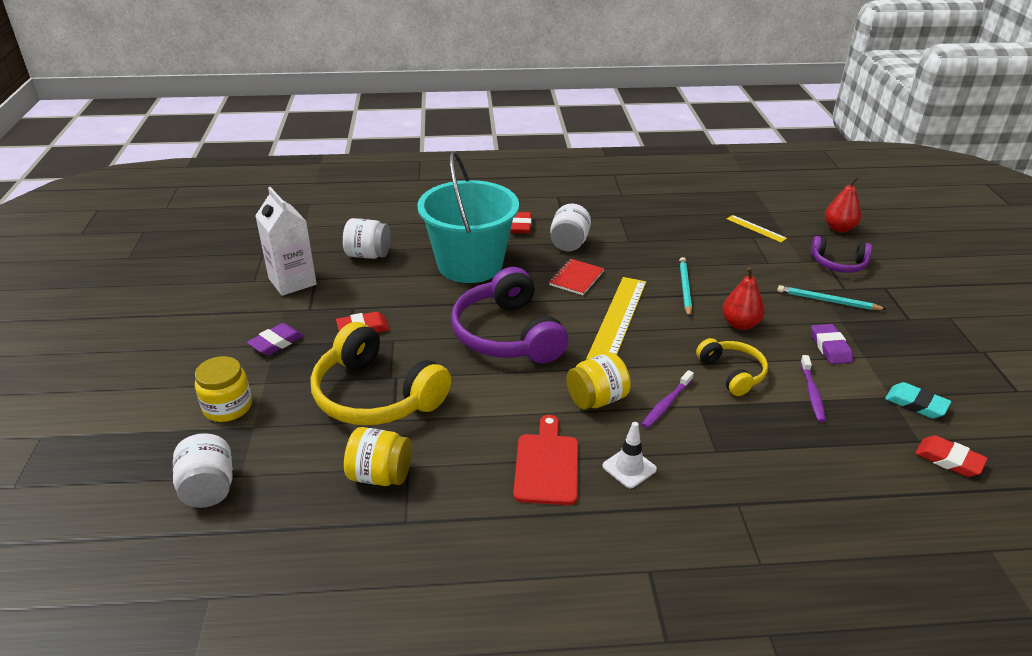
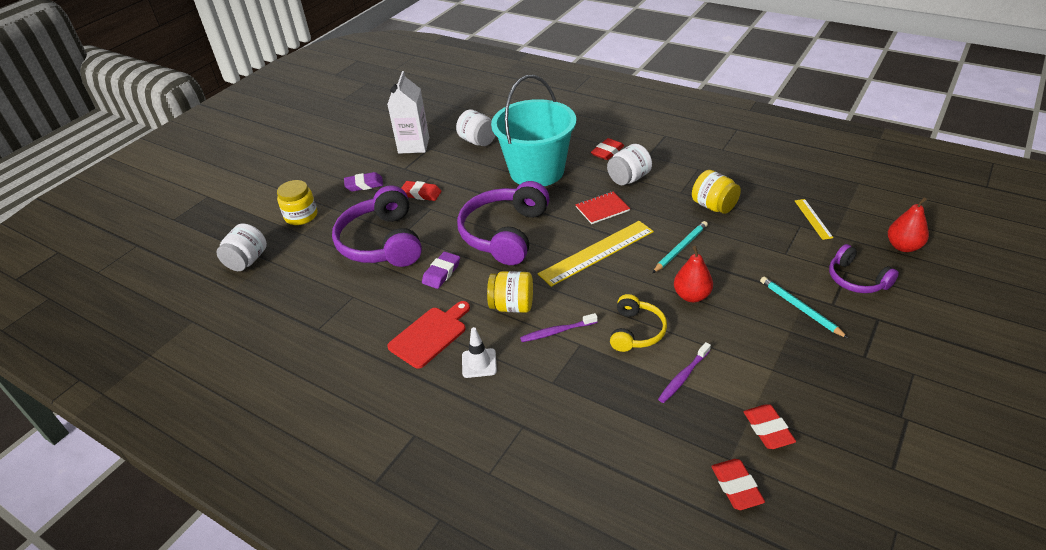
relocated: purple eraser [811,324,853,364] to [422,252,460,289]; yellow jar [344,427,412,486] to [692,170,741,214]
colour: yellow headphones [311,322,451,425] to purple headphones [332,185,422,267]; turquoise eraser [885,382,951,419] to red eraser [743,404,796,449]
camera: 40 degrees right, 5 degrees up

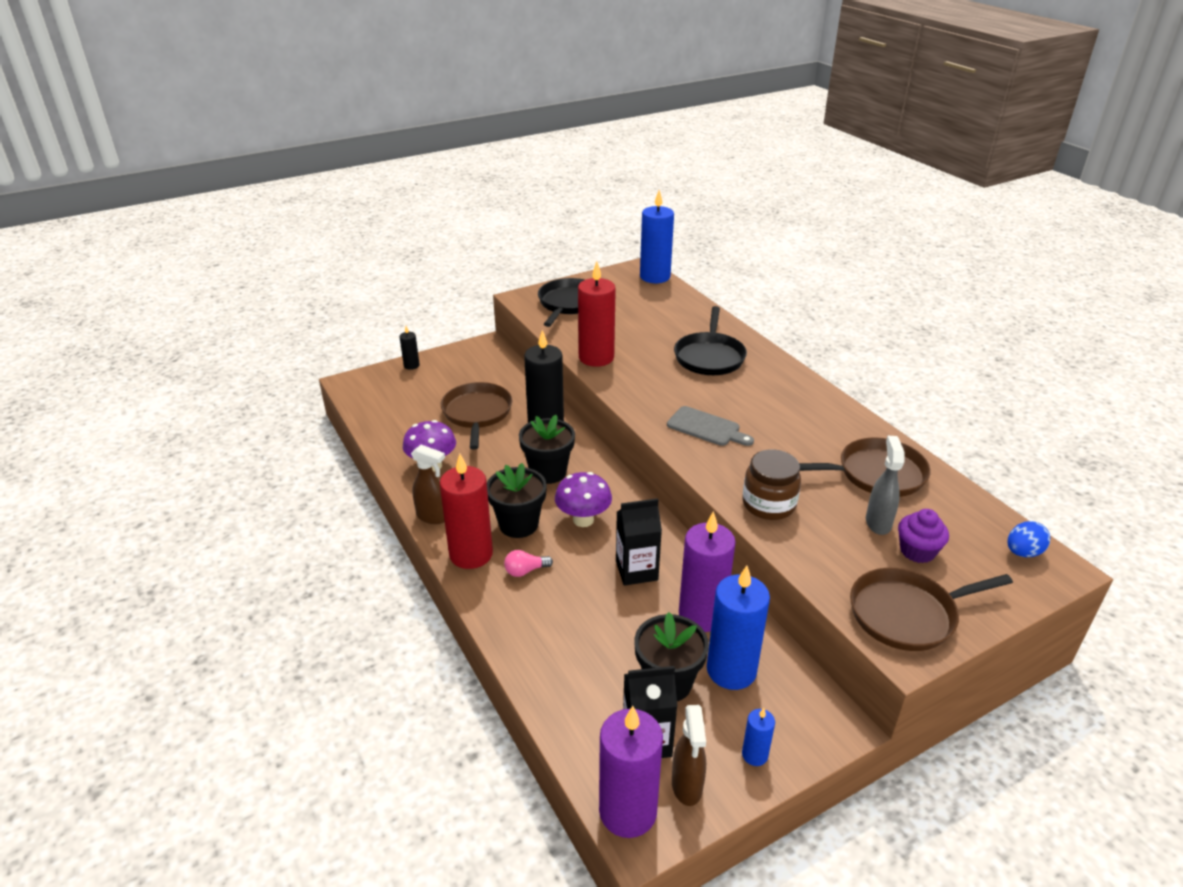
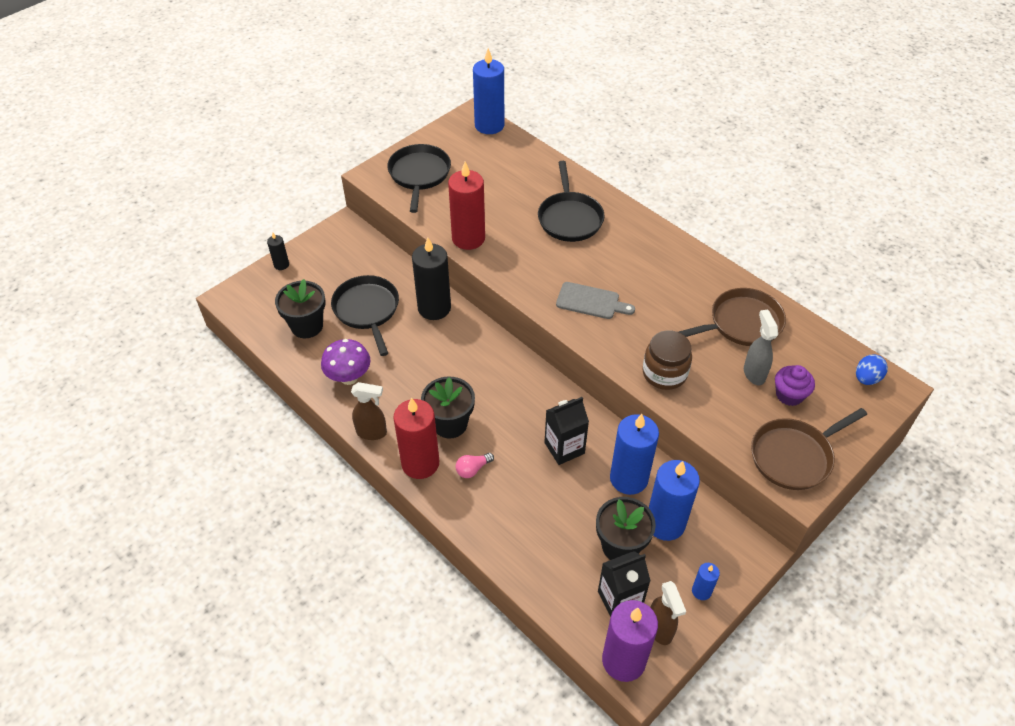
missing: purple mushroom [555,472,612,527]
relocated: black flower pot [519,415,575,484] to [275,279,326,338]
colour: brown pan [441,382,512,450] to black pan [331,275,399,356]; purple candle [679,511,736,632] to blue candle [610,414,659,495]
camera: 15 degrees left, 15 degrees up

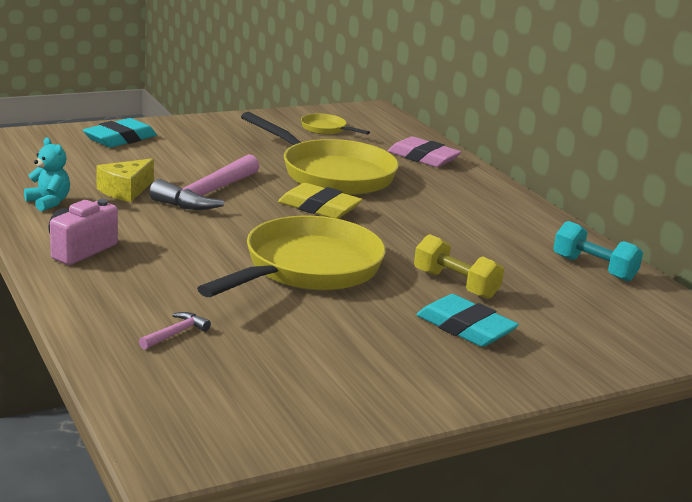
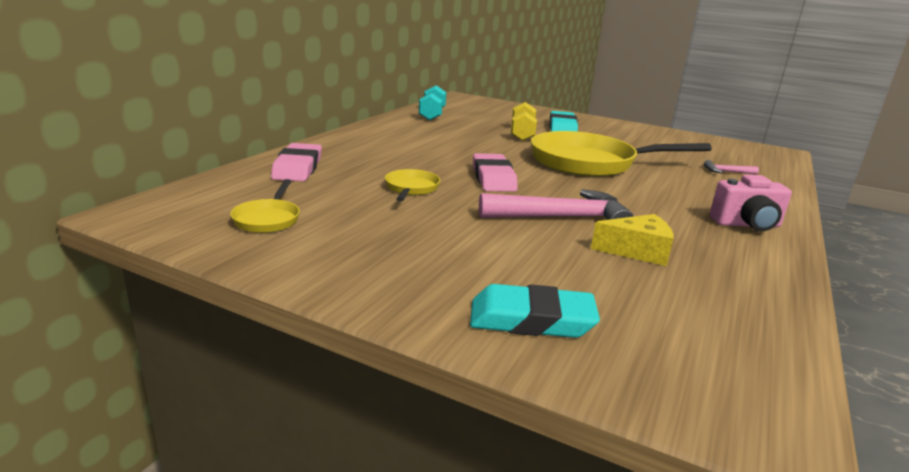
missing: turquoise teddy bear [24,138,70,211]
colour: yellow eraser [278,183,363,219] to pink eraser [473,153,518,192]
size: yellow pan [241,112,399,195] = [385,169,440,201] x0.45
camera: 125 degrees left, 0 degrees up

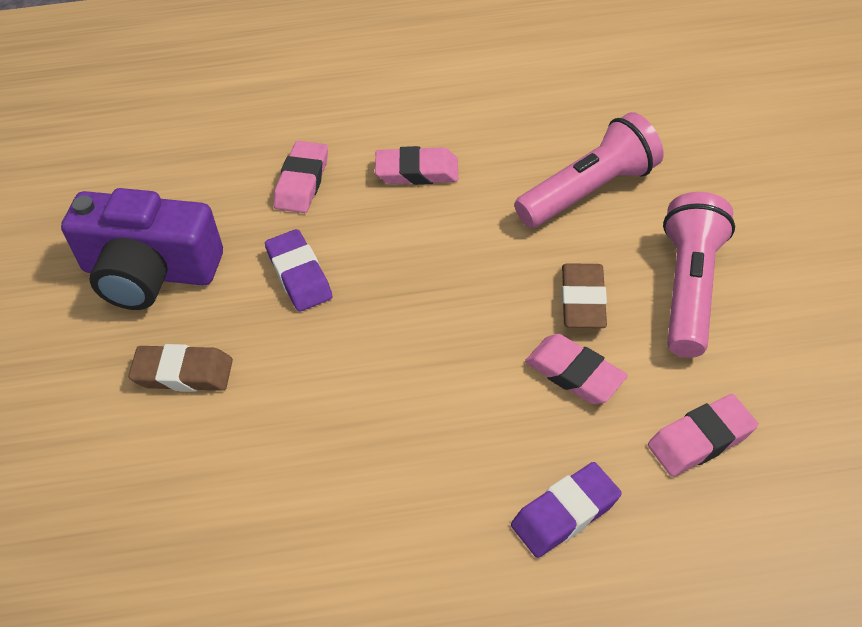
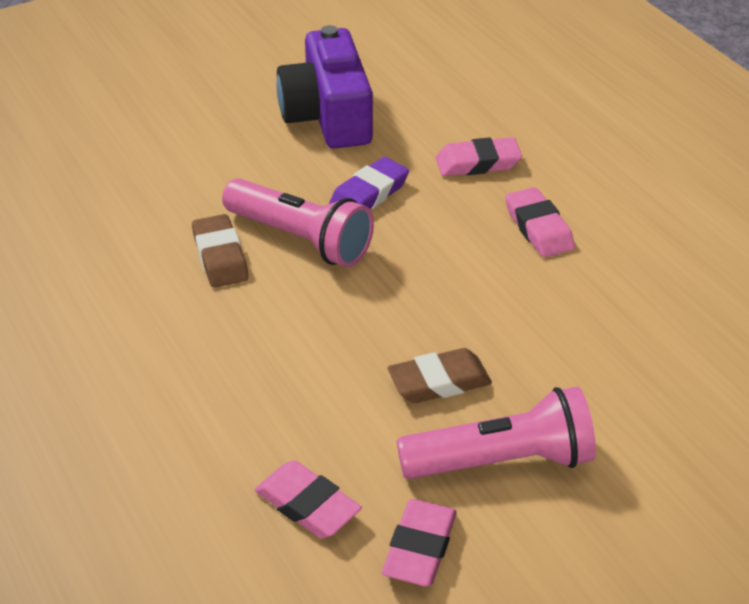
missing: purple eraser [511,462,622,558]
relocated: pink flashlight [514,112,664,228] to [222,178,374,267]; pink eraser [525,334,628,404] to [382,499,457,587]; brown eraser [128,344,233,392] to [192,214,249,288]
camera: 65 degrees right, 10 degrees down

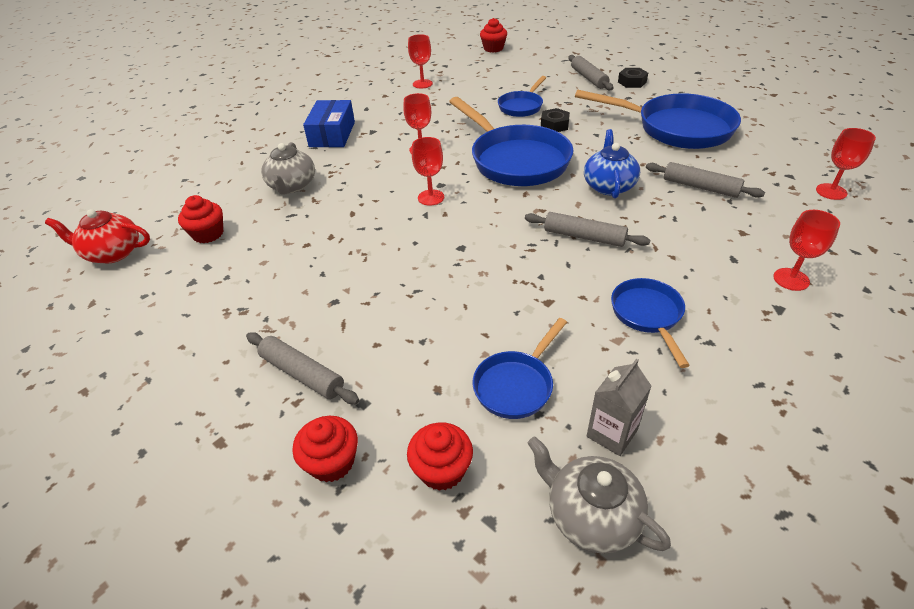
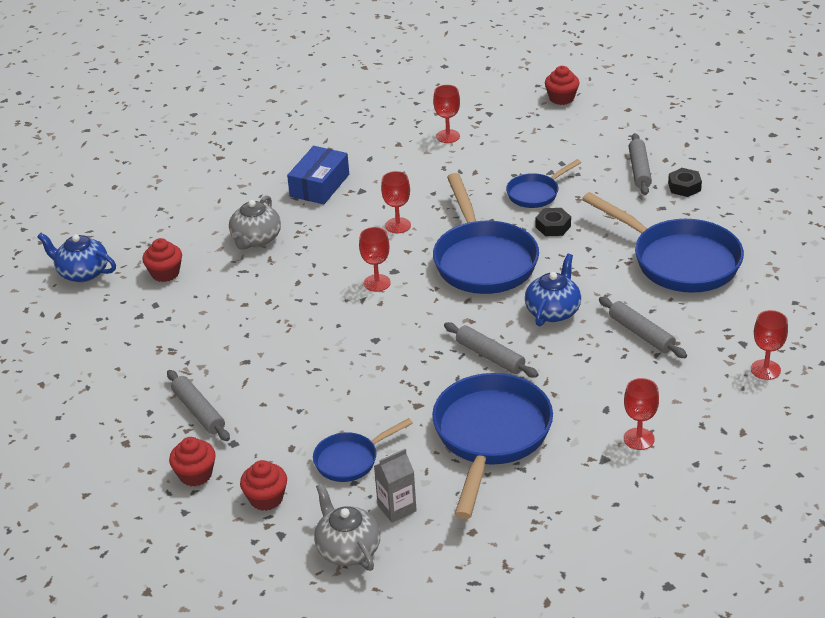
colour: red teapot [45,209,150,263] to blue teapot [37,233,116,282]
size: blue pan [611,278,690,368] = [432,373,553,519] x1.91
camera: 20 degrees right, 5 degrees down

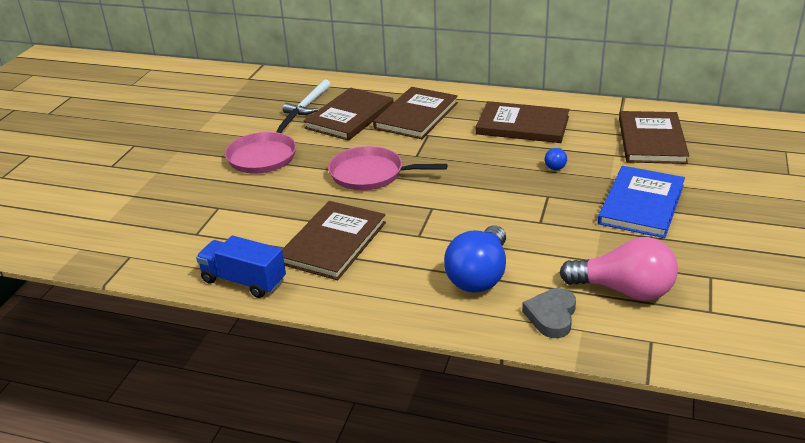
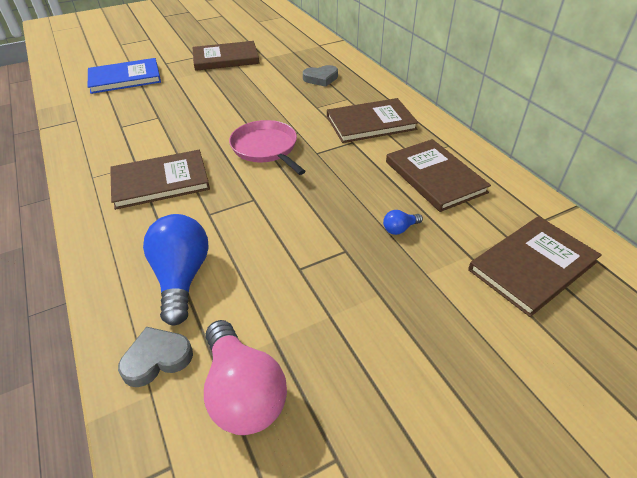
missing: pink pan [225,109,299,174]; blue truck [196,236,286,298]
relocated: brown book [304,88,394,141] to [192,41,259,71]; blue book [598,166,685,238] to [88,58,161,94]
exchanged: white hammer [283,79,331,115] to grey heart [303,65,338,87]
spun: blue light bulb [444,226,506,293] = [143,214,209,326] 105 degrees clockwise
camera: 45 degrees right, 10 degrees up

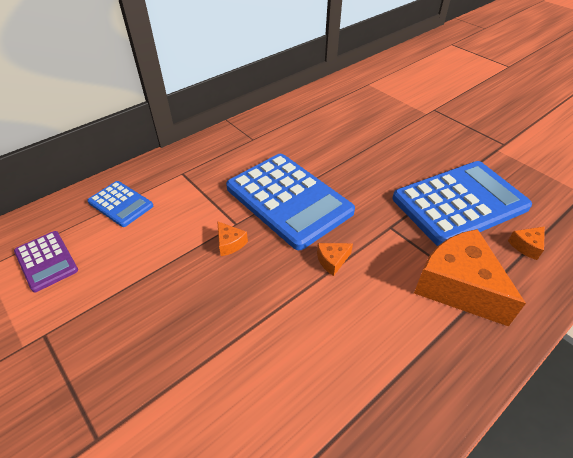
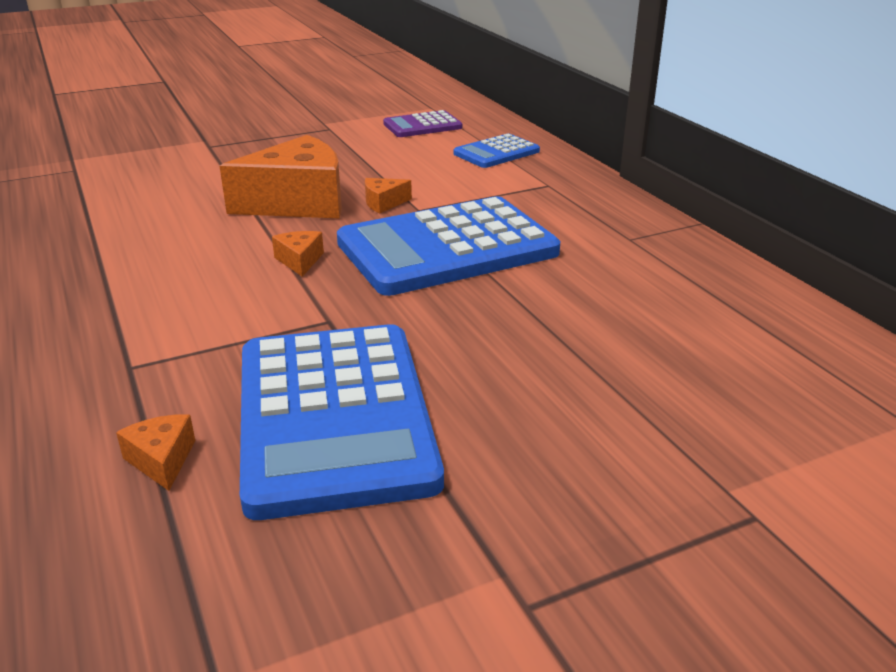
relocated: orange cheese [414,229,526,326] to [220,135,342,218]
camera: 105 degrees right, 15 degrees down

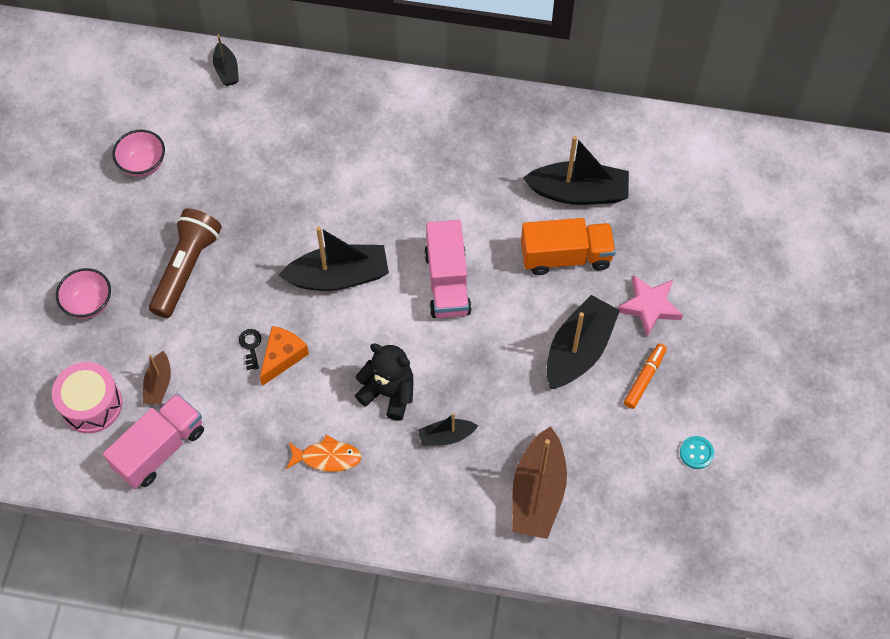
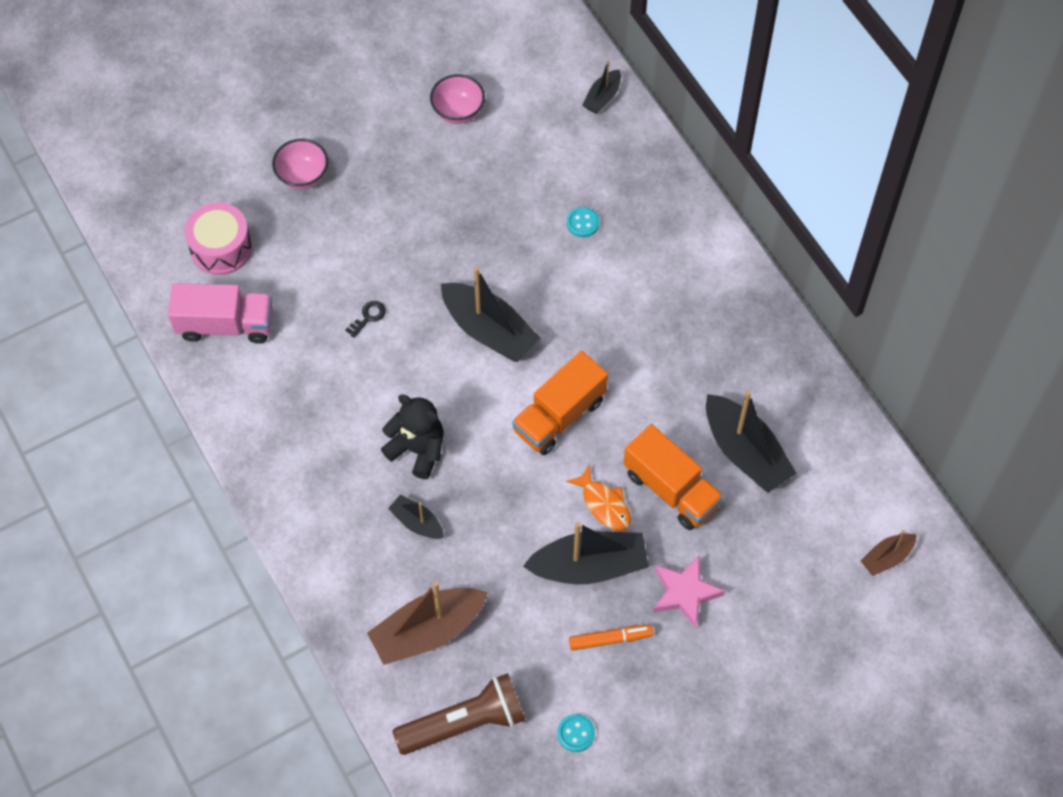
missing: orange cheese [260,326,309,386]
appeared: turquoise button [566,207,599,237]
relocated: brown flashlight [149,208,222,318] to [392,673,525,755]; brown boat [143,351,171,405] to [861,530,917,576]; orange fish [286,435,362,472] to [566,464,631,531]
colour: pink truck [424,220,472,318] to orange truck [512,351,608,455]
spun: black teddy bear [355,343,414,421] = [381,395,444,479] 45 degrees counterclockwise
camera: 50 degrees right, 0 degrees up

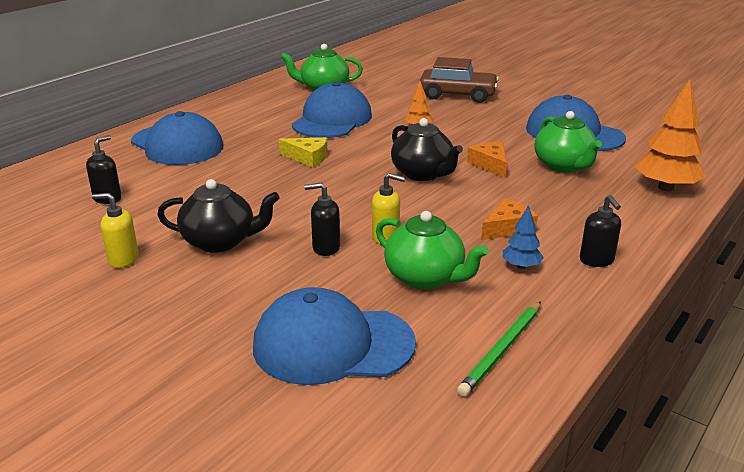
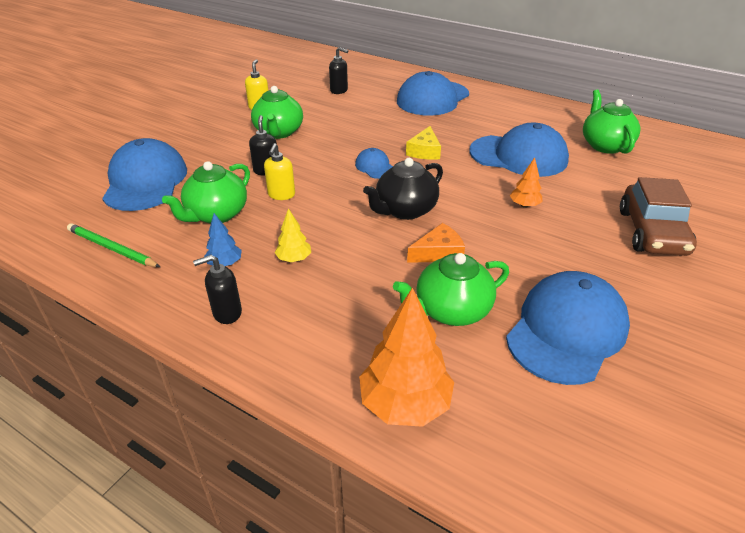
appeared: blue cap [355,148,393,179]
exchanged: orange cheese [481,199,538,240] to yellow tree [275,208,311,262]
colour: black teapot [157,179,280,253] to green teapot [251,86,303,139]
camera: 85 degrees right, 10 degrees up

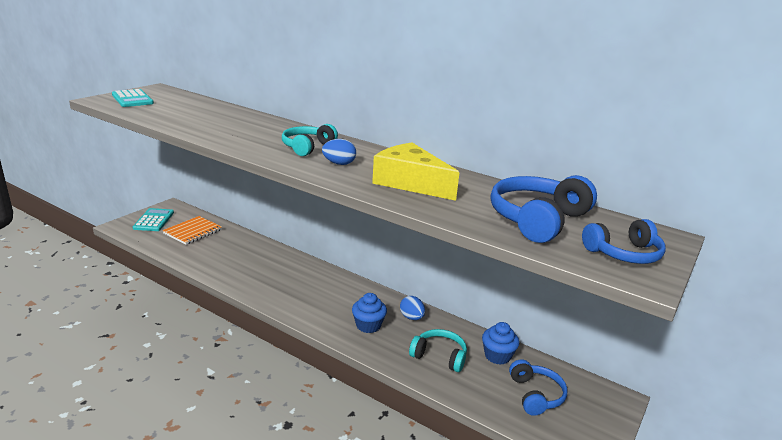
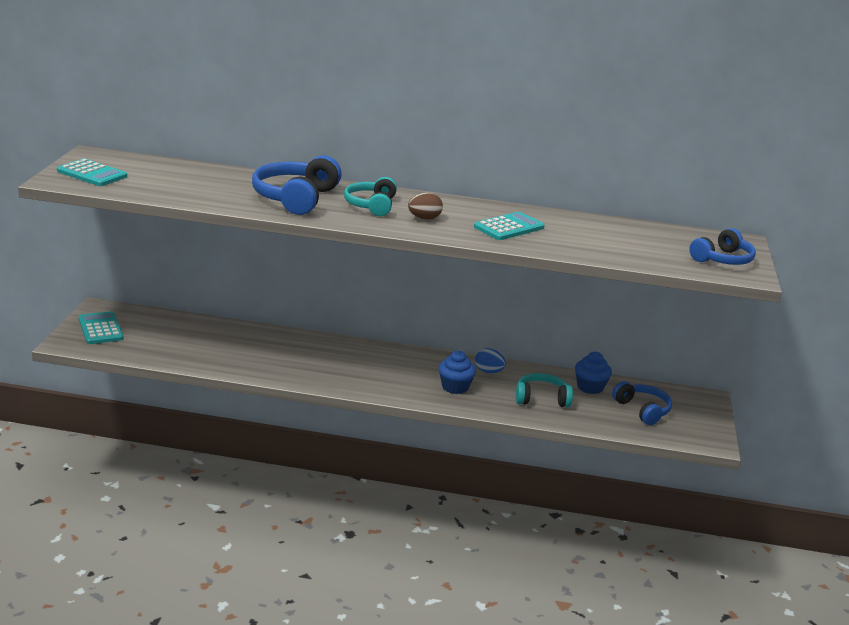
missing: orange notebook [163,216,222,245]
relocated: blue headphones [491,175,597,243] to [252,155,342,215]
exchanged: yellow cheese [372,143,460,201] to turquoise calculator [474,212,545,240]
colour: blue egg [322,139,356,165] to brown egg [408,193,443,220]
camera: 25 degrees left, 0 degrees up

